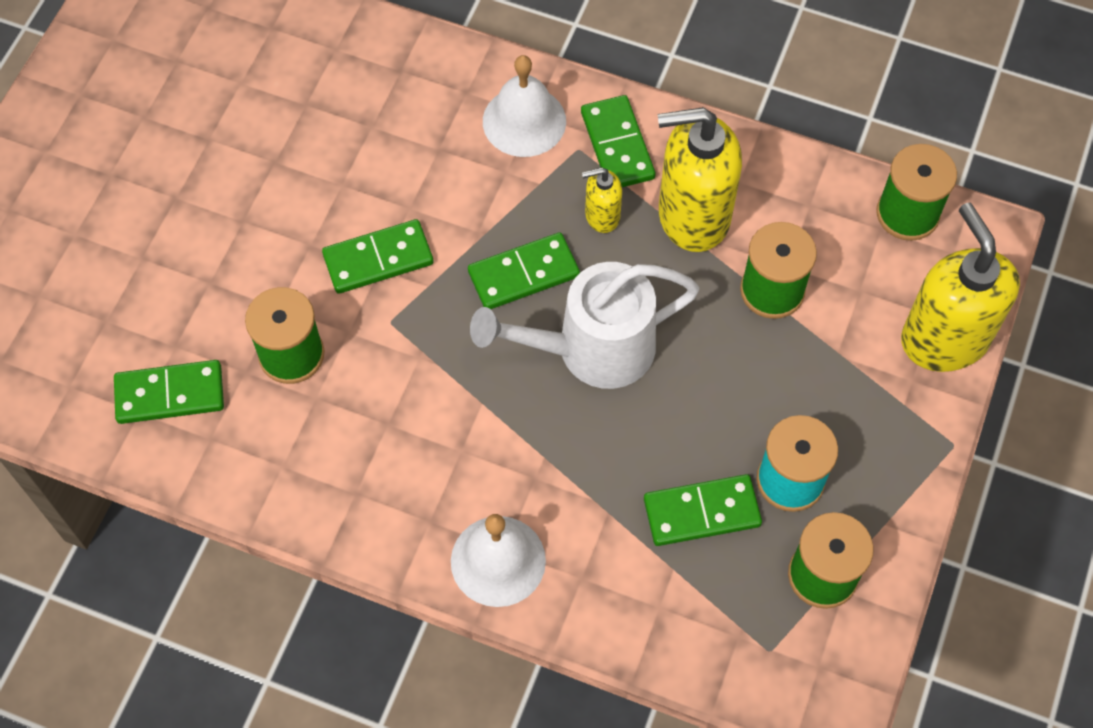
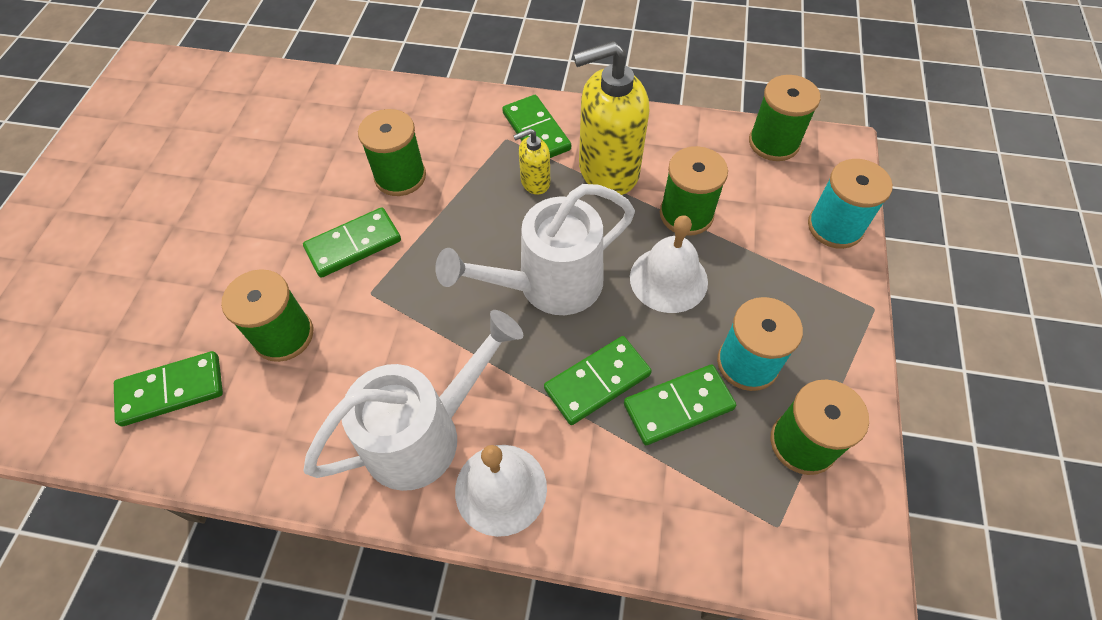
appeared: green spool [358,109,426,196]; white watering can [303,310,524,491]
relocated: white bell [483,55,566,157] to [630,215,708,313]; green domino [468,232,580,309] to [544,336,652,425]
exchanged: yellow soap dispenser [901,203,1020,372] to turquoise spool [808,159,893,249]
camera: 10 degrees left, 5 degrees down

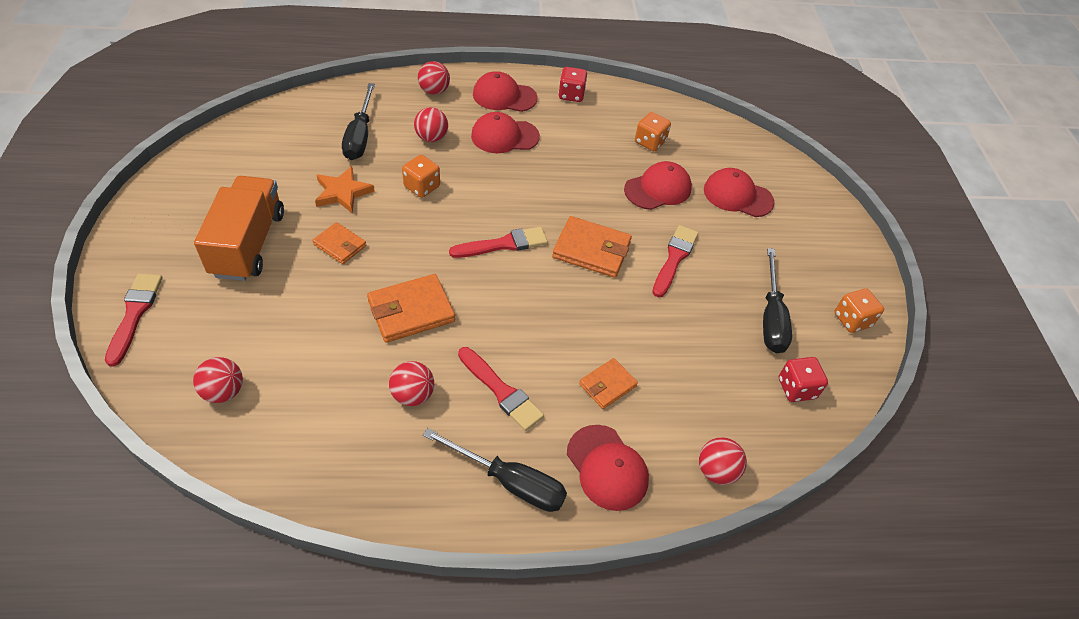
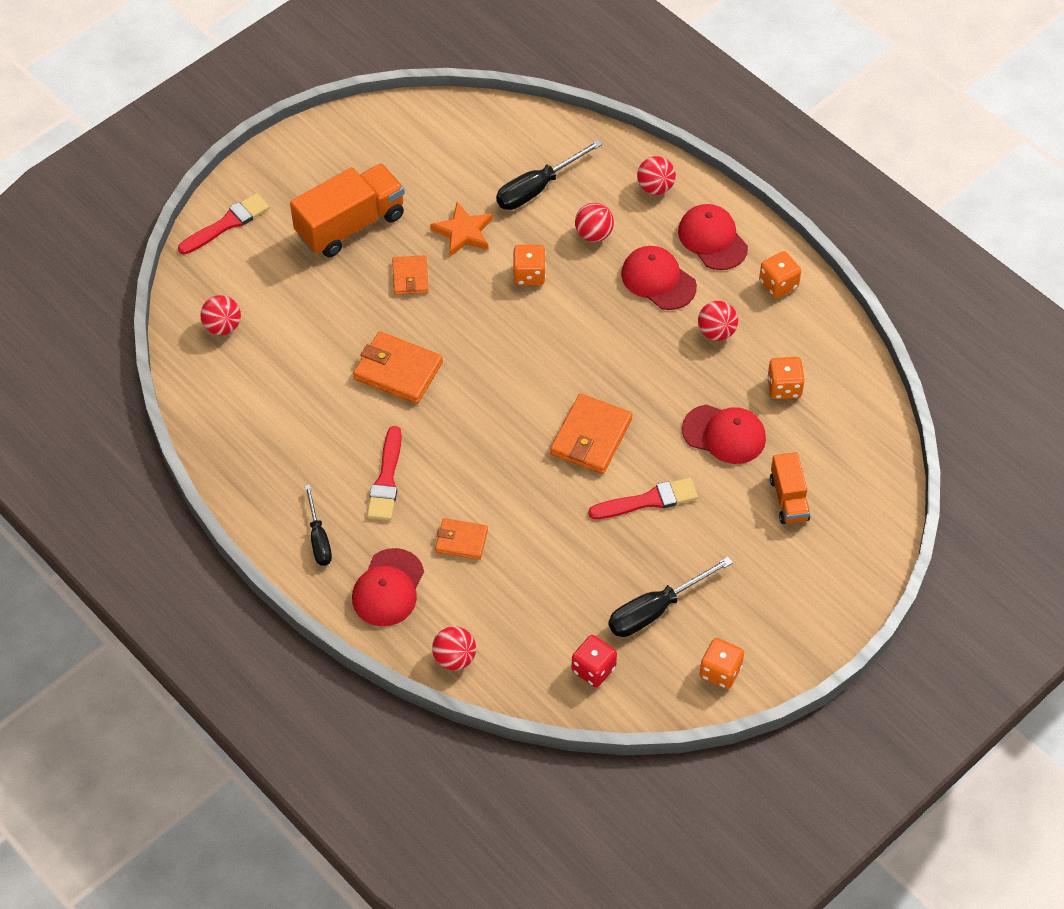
missing: red brush [449,227,548,258]
relocated: red ball [389,361,434,406] to [698,301,738,341]
exchanged: red cap [704,168,775,217] to orange truck [770,452,810,524]
colour: red dice [558,67,587,102] to orange dice [759,251,801,298]
spun: orange wallet [552,216,632,278] = [550,393,632,474] 45 degrees clockwise
size: black screwdriver [423,428,567,512] = [305,485,332,566] x0.66
camera: 55 degrees right, 5 degrees up

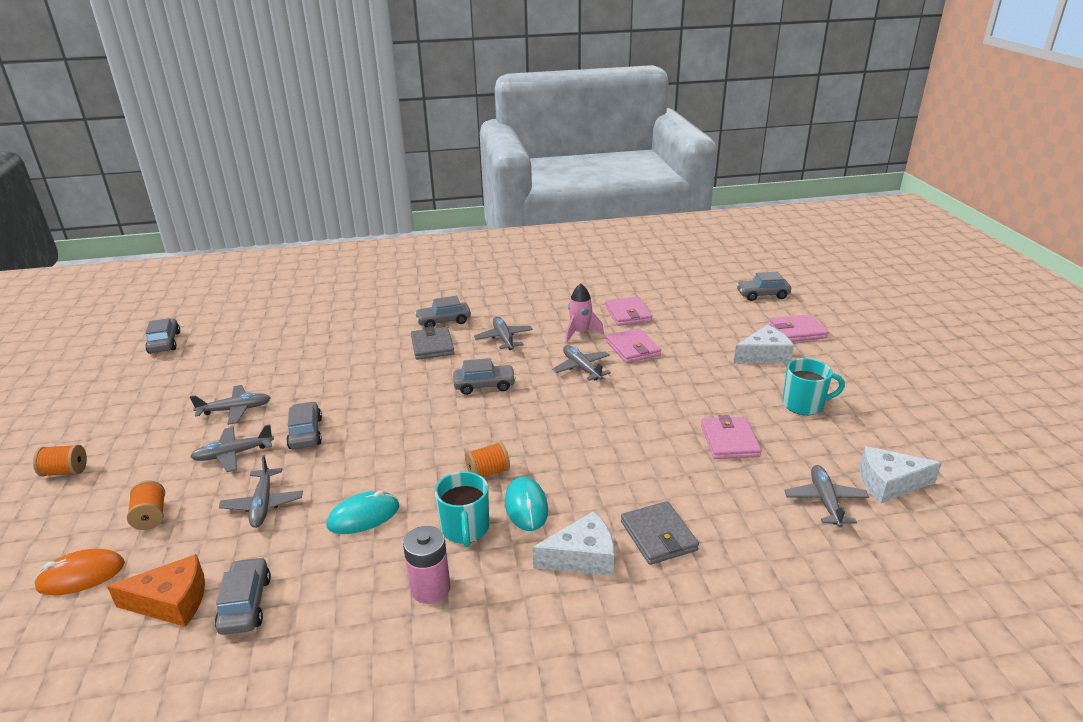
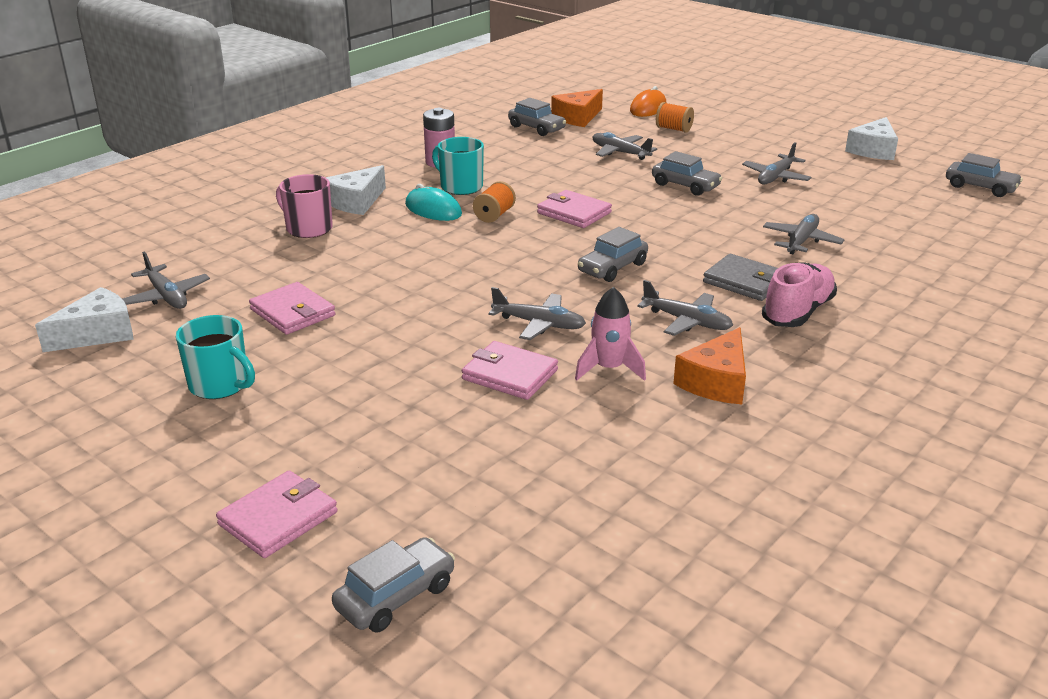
missing: orange spool [33,445,87,477]; turquoise mouse [327,491,399,534]
appeared: orange cheese [673,327,746,404]
relocated: pink wallet [605,296,652,326] to [537,190,612,228]; white cheese [734,325,794,363] to [845,117,898,160]; grey plane [190,424,274,472] to [763,214,844,254]
exchanged: grey car [415,296,471,327] to pink shoe [762,262,837,327]; grey wallet [621,501,699,565] to pink mug [276,174,333,238]
spun: turquoise mug [782,358,845,415] = [176,315,255,399] 105 degrees counterclockwise
camera: 140 degrees right, 0 degrees up

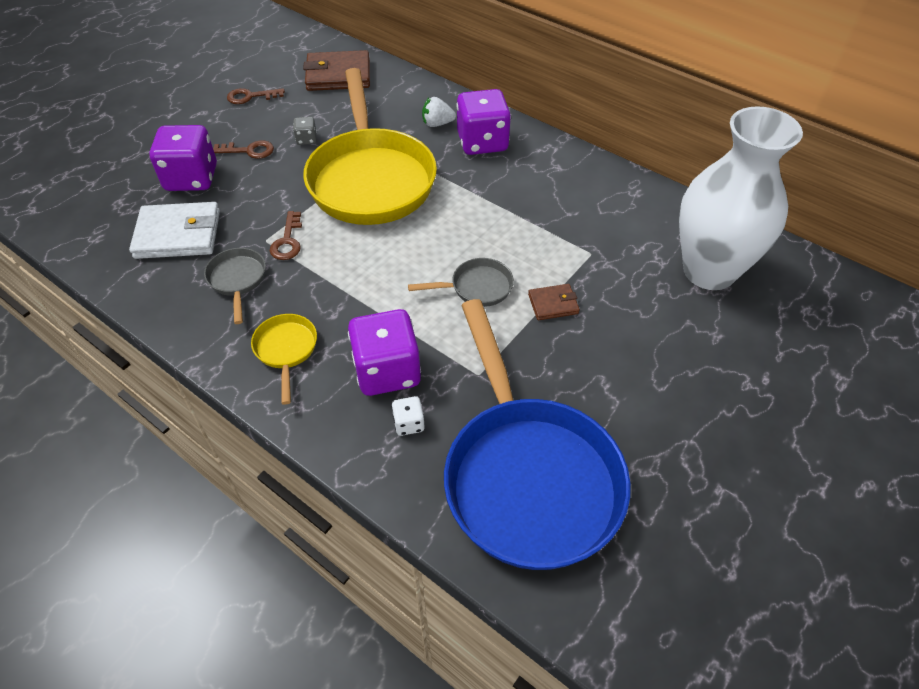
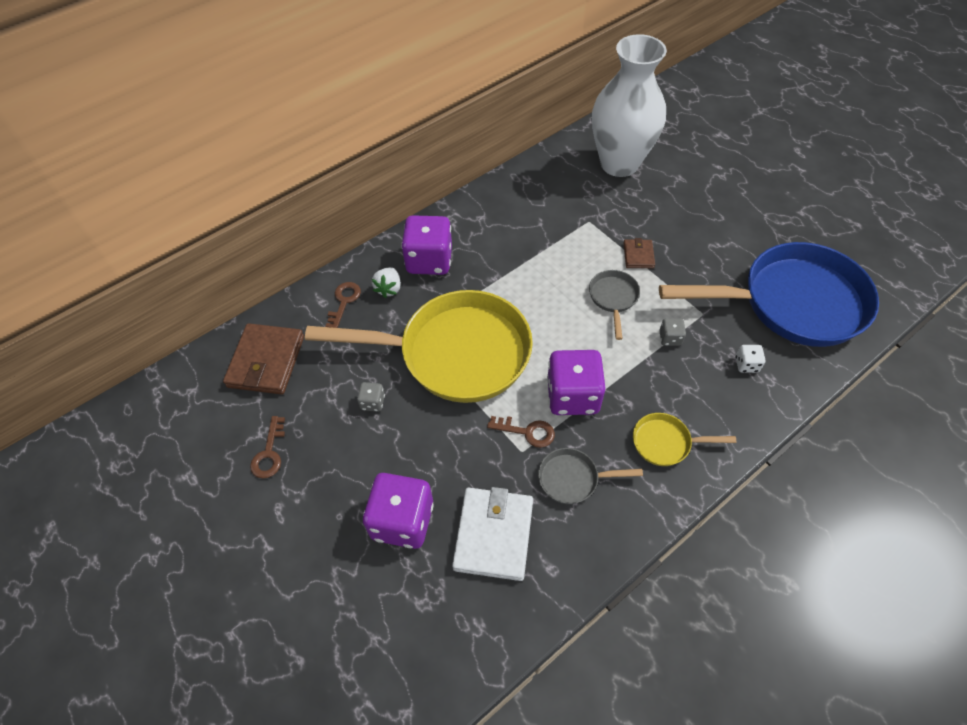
appeared: grey dice [659,318,686,346]
relocated: brown key [213,140,274,159] to [325,282,361,328]; purple dice [348,309,421,396] to [547,350,606,415]
camera: 75 degrees left, 5 degrees up

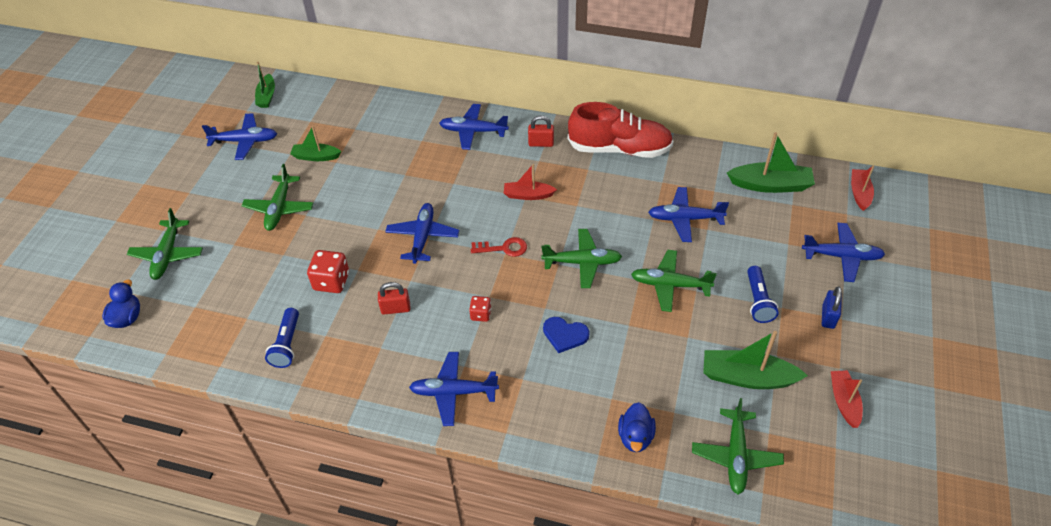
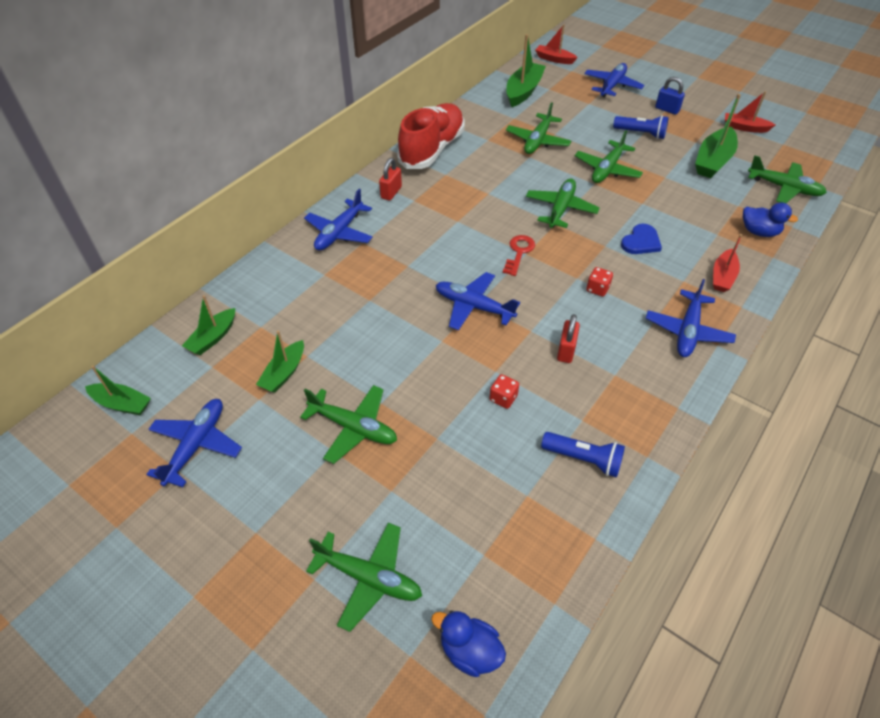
appeared: green boat [182,295,235,355]
relocated: red boat [504,164,557,200] to [713,234,742,292]
colour: blue plane [648,187,729,242] to green plane [506,102,571,154]
size: red dice [307,250,349,293] = [489,374,519,409] x0.59
camera: 70 degrees left, 0 degrees up

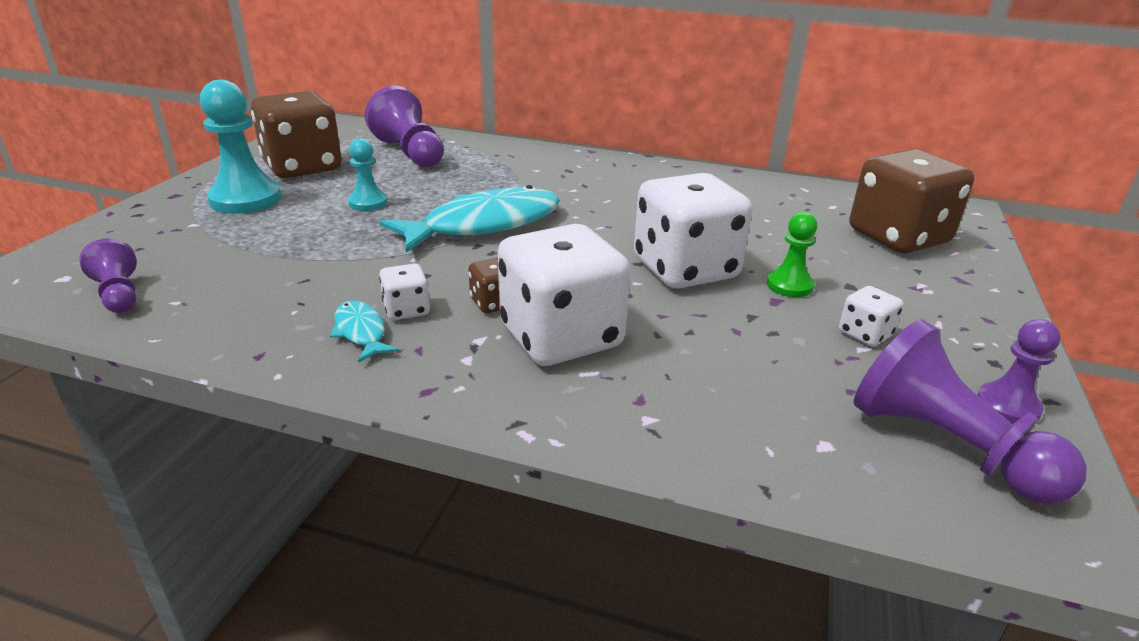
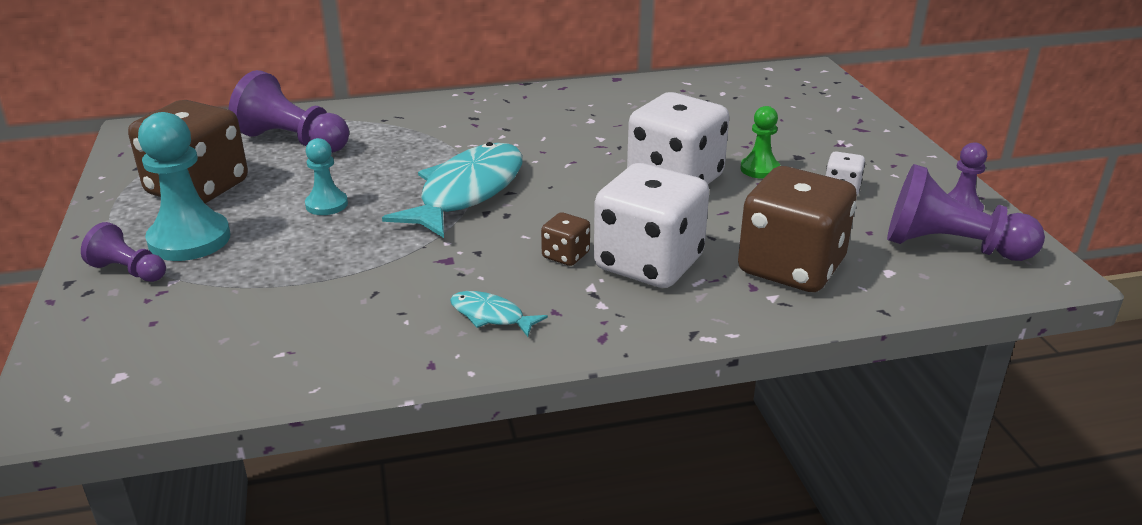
missing: white dice [379,263,430,320]
relocated: brown dice [850,149,974,254] to [738,166,857,292]; purple pawn [80,238,137,313] to [81,222,166,282]
camera: 30 degrees left, 0 degrees up

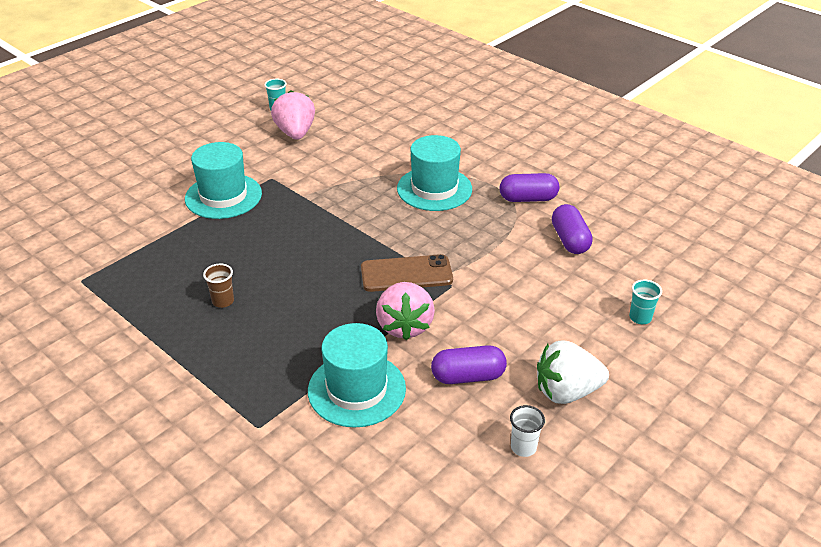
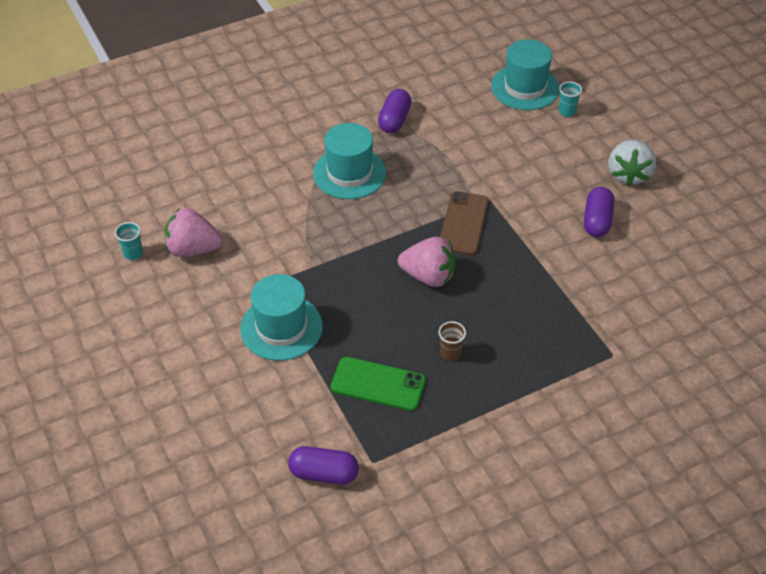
missing: white cup [510,405,545,457]
appeared: green phone [331,357,426,411]
relocated: purple capsule [552,204,593,254] to [288,446,359,484]; pink strawberry [376,282,435,340] to [398,237,456,287]; turquoise hat [308,323,406,428] to [491,39,559,110]
camera: 70 degrees left, 10 degrees up

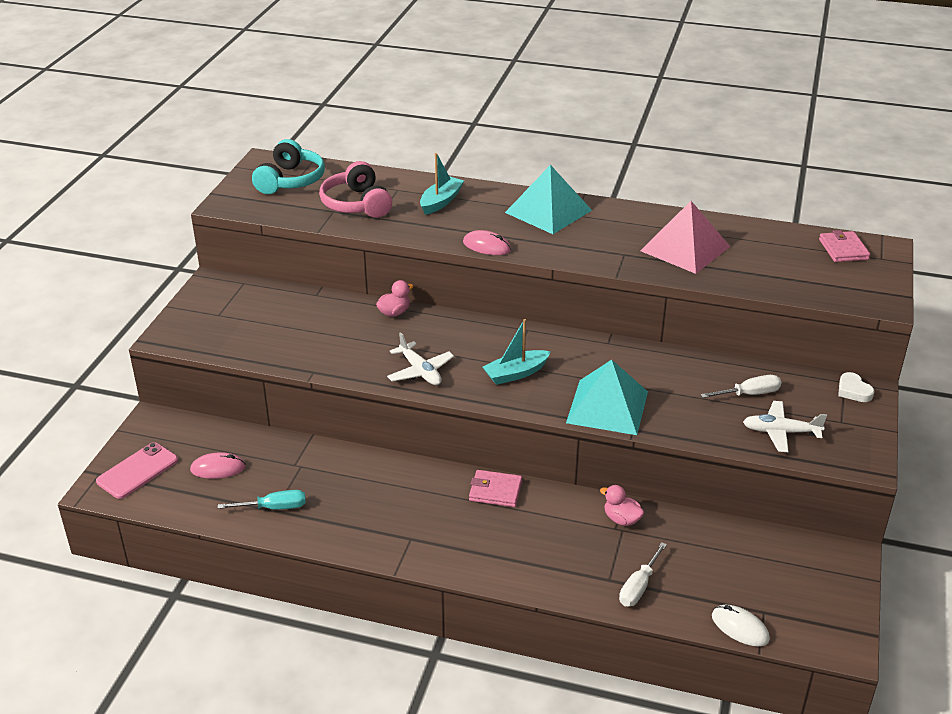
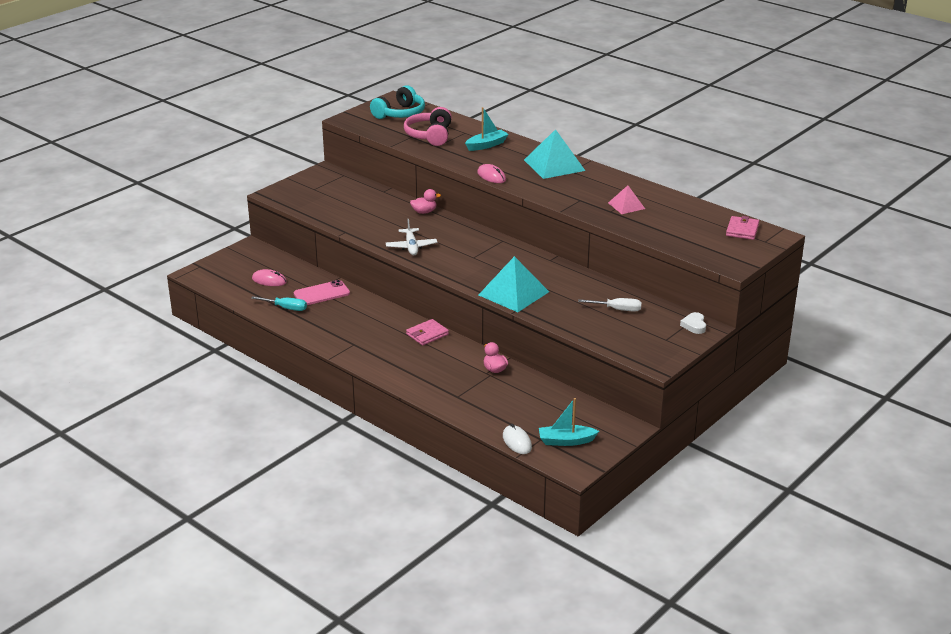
missing: white plane [743,401,827,452]; white screwdriver [619,542,667,606]
relocated: turquoise boat [483,319,551,385] to [539,398,599,446]; pink phone [96,442,178,499] to [294,280,350,305]
spun: pink wallet [469,470,522,507] = [406,319,449,346] 75 degrees counterclockwise
size: pink pyramid [640,201,730,274] = [608,185,645,214] x0.56
camera: 25 degrees right, 5 degrees down

